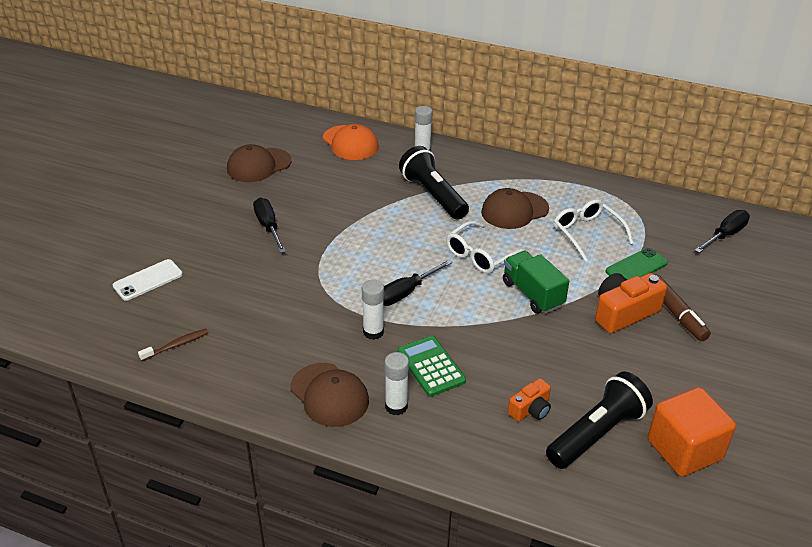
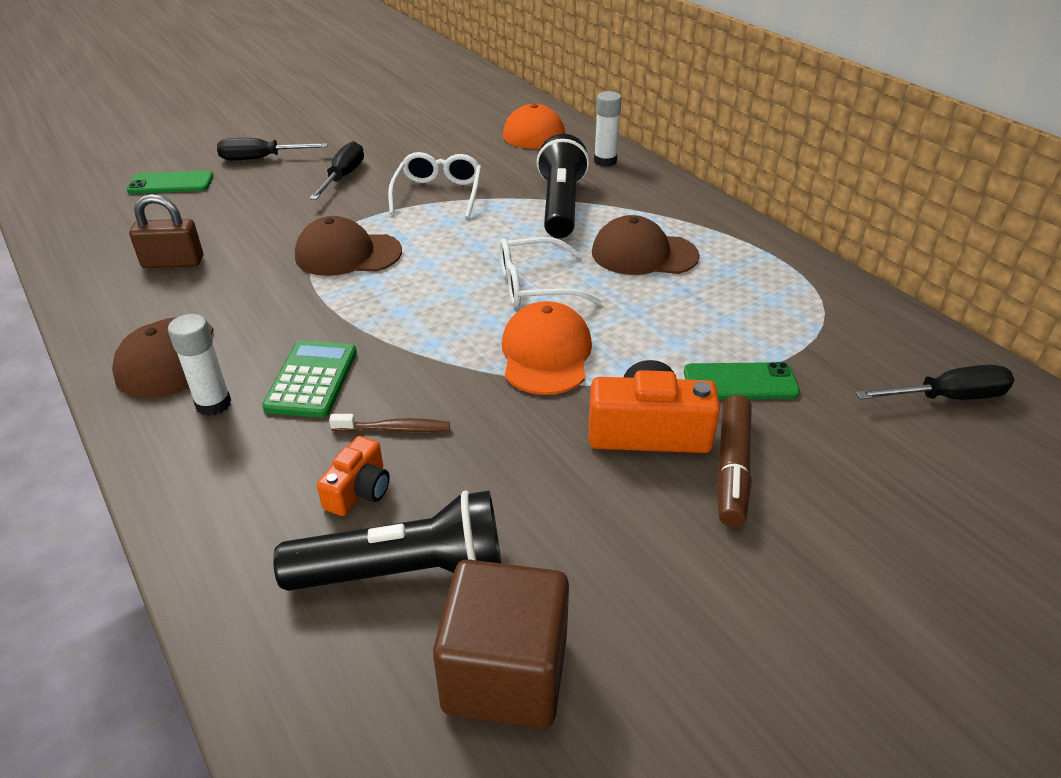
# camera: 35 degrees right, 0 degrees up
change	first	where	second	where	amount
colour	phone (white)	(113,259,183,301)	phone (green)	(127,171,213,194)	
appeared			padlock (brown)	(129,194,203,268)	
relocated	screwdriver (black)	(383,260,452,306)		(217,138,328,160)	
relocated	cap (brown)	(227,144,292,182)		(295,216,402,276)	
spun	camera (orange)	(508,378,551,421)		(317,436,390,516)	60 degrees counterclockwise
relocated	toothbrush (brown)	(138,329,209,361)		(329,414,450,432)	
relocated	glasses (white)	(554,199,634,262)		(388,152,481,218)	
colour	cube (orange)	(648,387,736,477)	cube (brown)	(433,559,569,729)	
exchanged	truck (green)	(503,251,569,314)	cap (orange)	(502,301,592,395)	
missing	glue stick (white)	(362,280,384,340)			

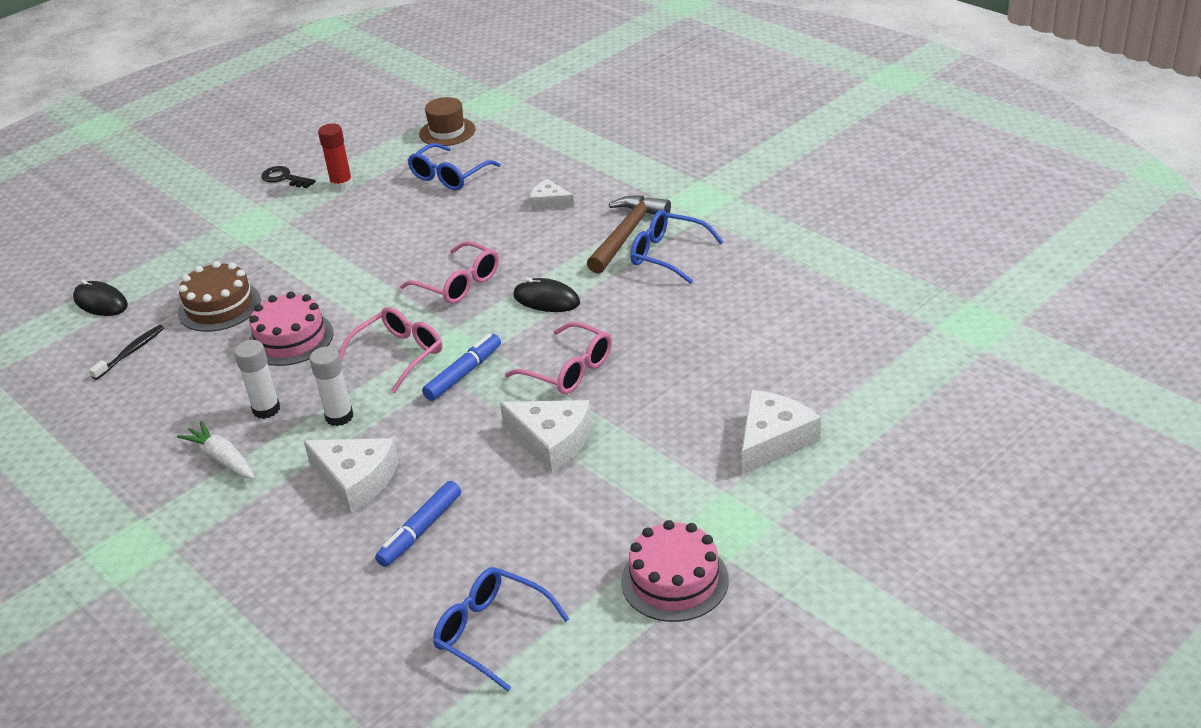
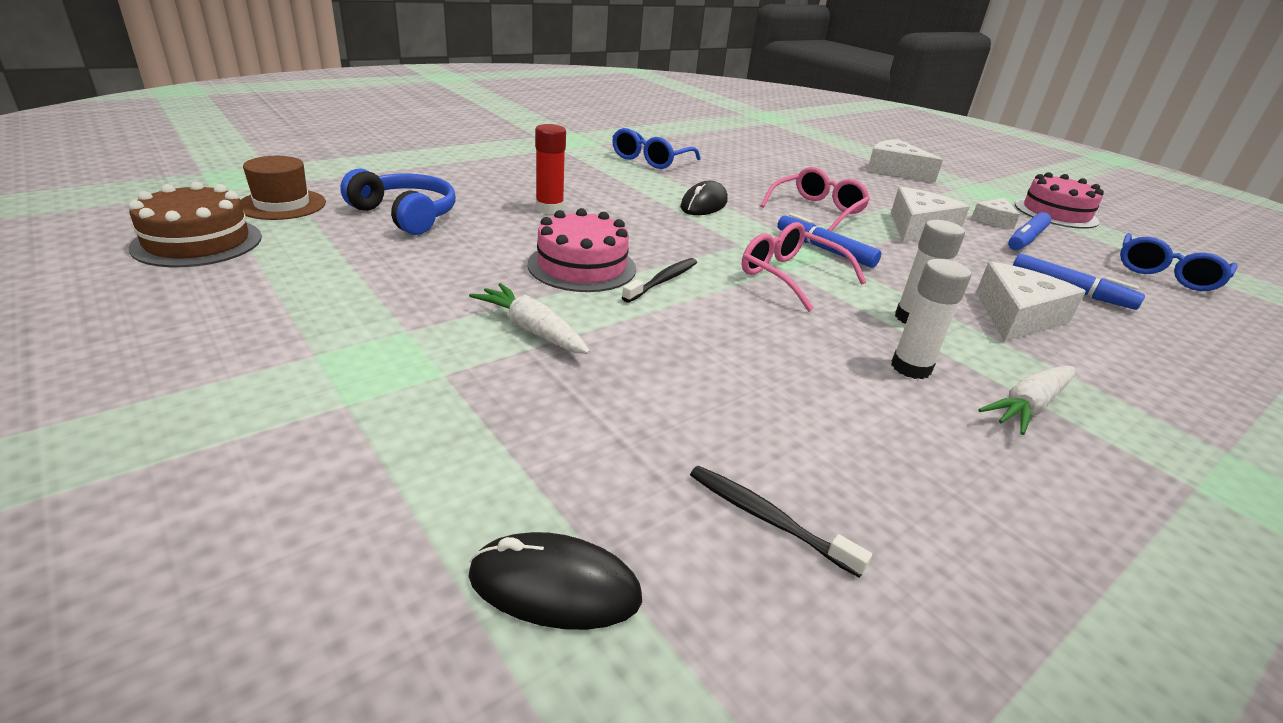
# camera: 90 degrees left, 5 degrees down
change	first	where	second	where	amount
relocated	cake (brown)	(178,261,261,332)		(128,182,262,267)	
exchanged	glasses (blue)	(408,143,501,190)	headphones (blue)	(340,168,456,235)	
spun	mouse (black)	(73,279,128,316)		(468,532,642,630)	60 degrees clockwise
appeared			carrot (white)	(469,283,590,354)	
relocated	cake (pink)	(249,291,334,366)		(527,208,636,292)	
relocated	glue stick (red)	(318,123,353,191)		(535,124,566,214)	
appeared			toothbrush (black)	(622,258,697,302)	
relocated	cheese (white)	(530,179,574,210)		(971,198,1020,229)	
appeared			marker (blue)	(1008,212,1051,250)	
missing	key (black)	(261,166,316,188)			
missing	glasses (pink)	(400,241,499,304)			
missing	hammer (brown)	(587,196,671,274)			

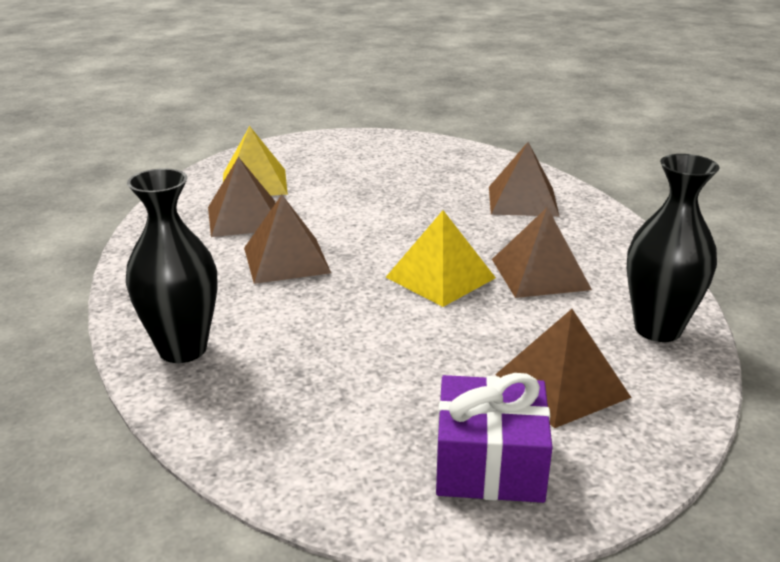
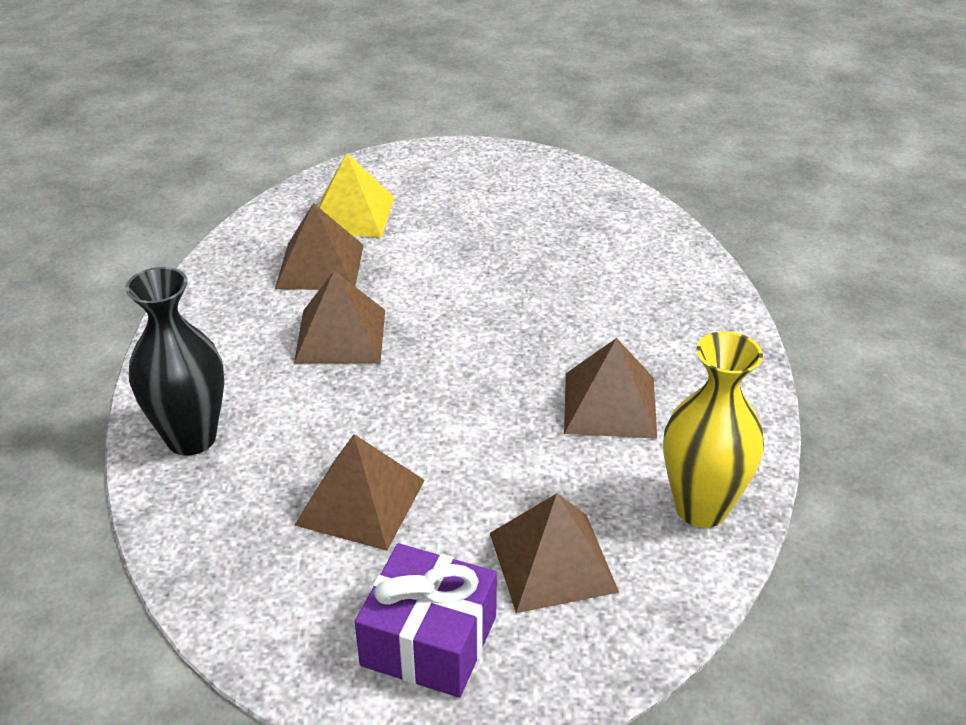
# camera: 15 degrees right, 10 degrees up
change	first	where	second	where	amount
relocated	pyramid (brown)	(489,142,560,217)		(294,434,425,551)	
colour	vase (black)	(627,154,719,342)	vase (yellow)	(663,331,764,528)	
missing	pyramid (yellow)	(386,210,496,307)			

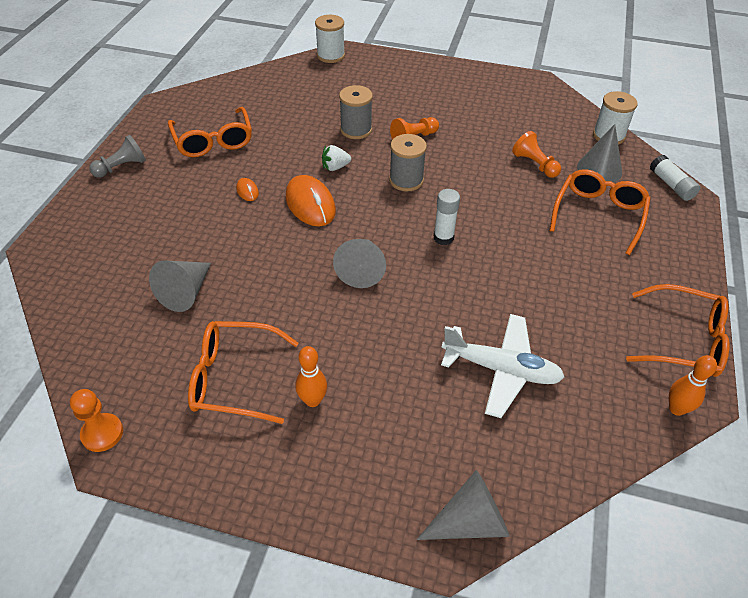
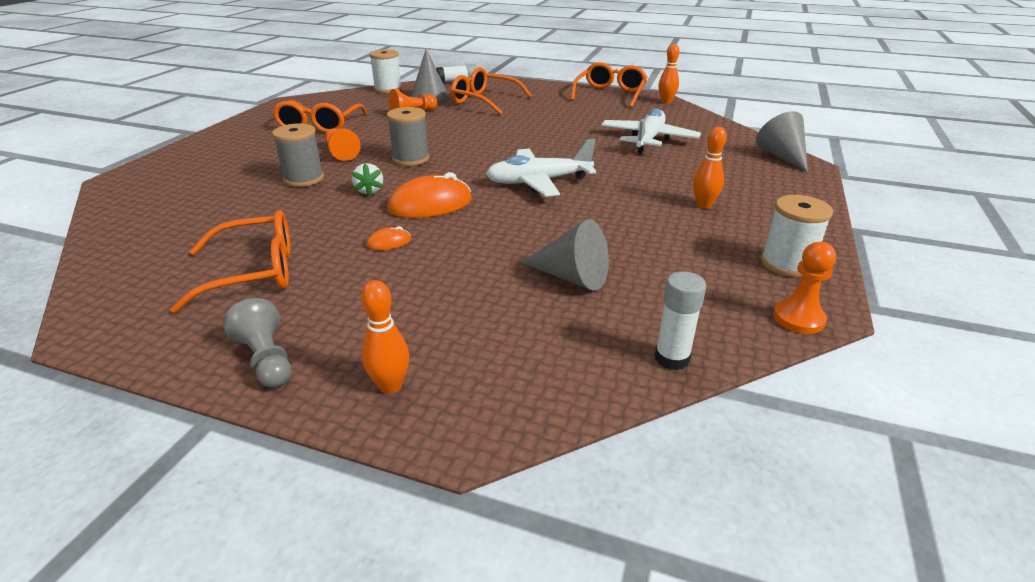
# camera: 85 degrees left, 15 degrees down
change	first	where	second	where	amount
relocated	glasses (orange)	(188,321,298,424)		(272,100,367,133)	
appeared			bowling pin (orange)	(361,280,409,394)	
exchanged	cone (grey)	(333,239,386,288)	plane (white)	(486,139,596,197)	
relocated	glue stick (white)	(434,189,460,245)		(655,271,706,370)	
relocated	spool (white)	(315,15,345,63)		(761,195,833,277)	

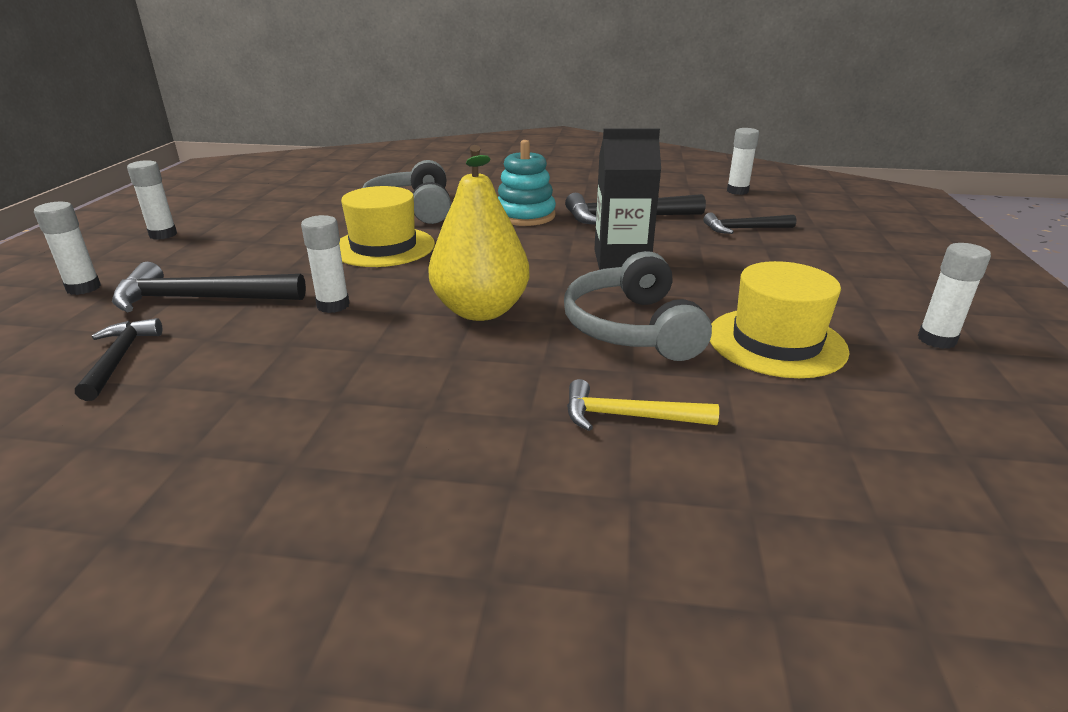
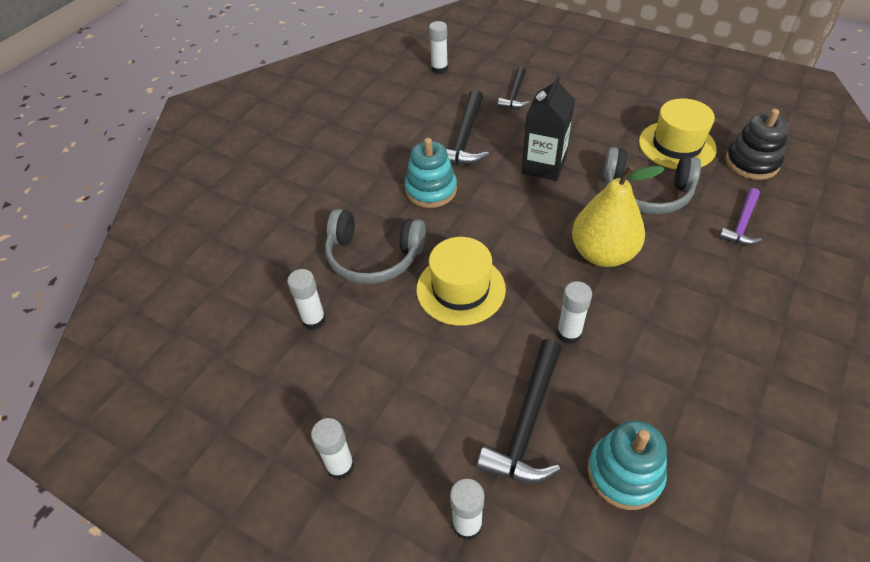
# camera: 65 degrees left, 20 degrees up
change	first	where	second	where	amount
relocated	glue stick (white)	(918,243,991,349)		(287,269,326,330)	
exchanged	hammer (black)	(75,318,162,401)	stacking toy (turquoise)	(588,420,667,510)	
colour	hammer (yellow)	(567,379,719,431)	hammer (purple)	(719,188,762,245)	
appeared			stacking toy (black)	(725,109,789,180)	

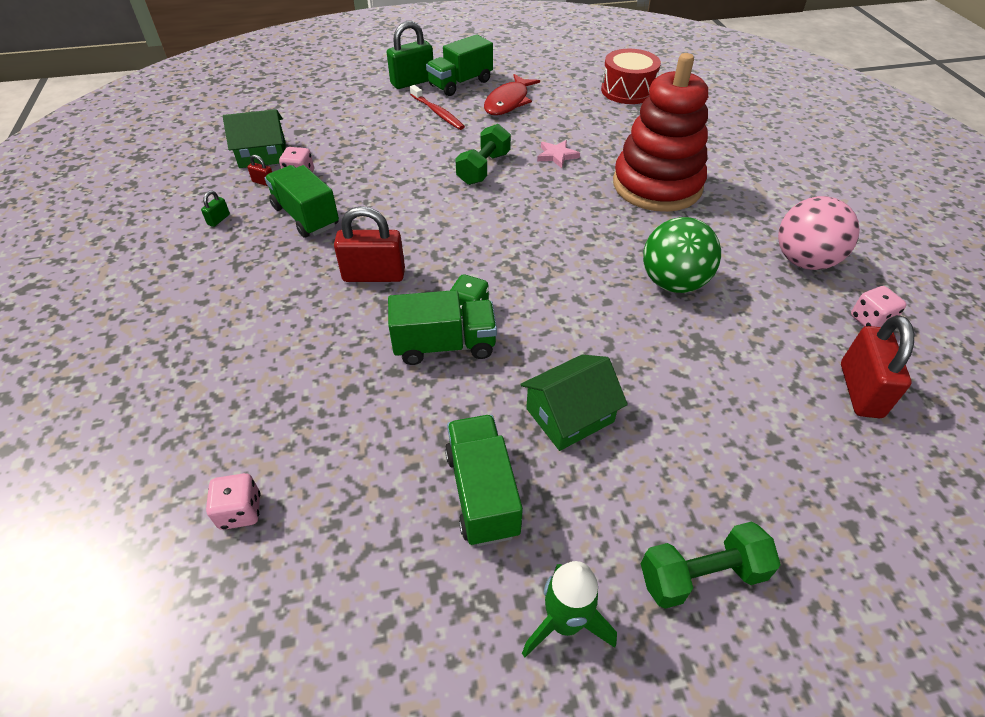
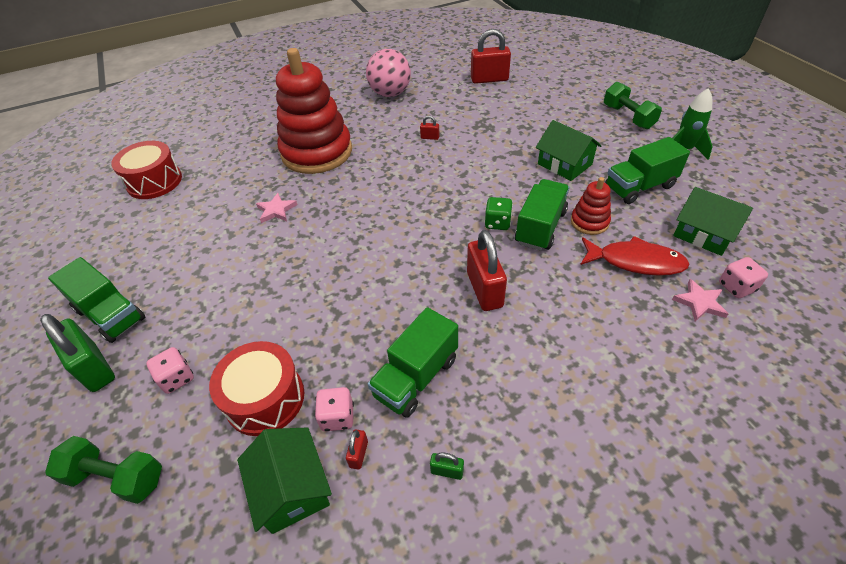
# camera: 100 degrees left, 0 degrees up
change	first	where	second	where	amount
relocated	dumbbell (green)	(455,124,511,185)		(45,436,162,504)	
relocated	dice (pink)	(851,286,906,327)		(146,347,194,394)	
appeared			drum (red)	(209,341,304,436)	
exchanged	ball (green)	(643,217,721,293)	padlock (red)	(420,116,440,140)	
spun	truck (green)	(388,290,497,365)		(515,179,570,251)	45 degrees clockwise
appeared			stacking toy (red)	(571,177,611,235)	
relocated	fish (red)	(484,74,540,115)		(580,236,689,276)	
appeared			star (pink)	(672,279,728,322)	
appeared			house (green)	(673,187,753,256)	
missing	toothbrush (red)	(410,85,465,130)			

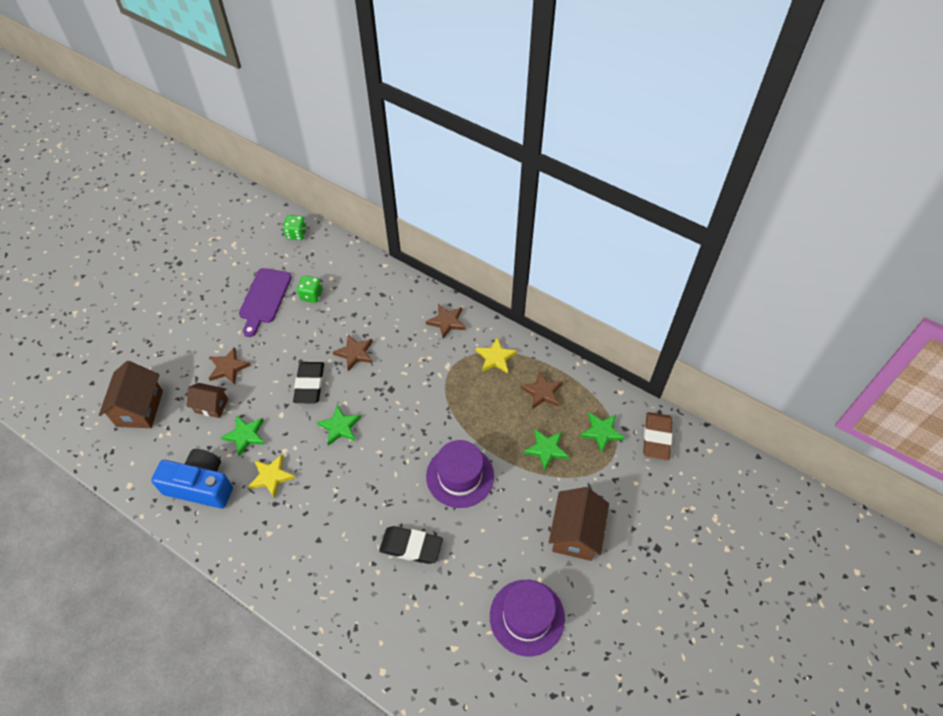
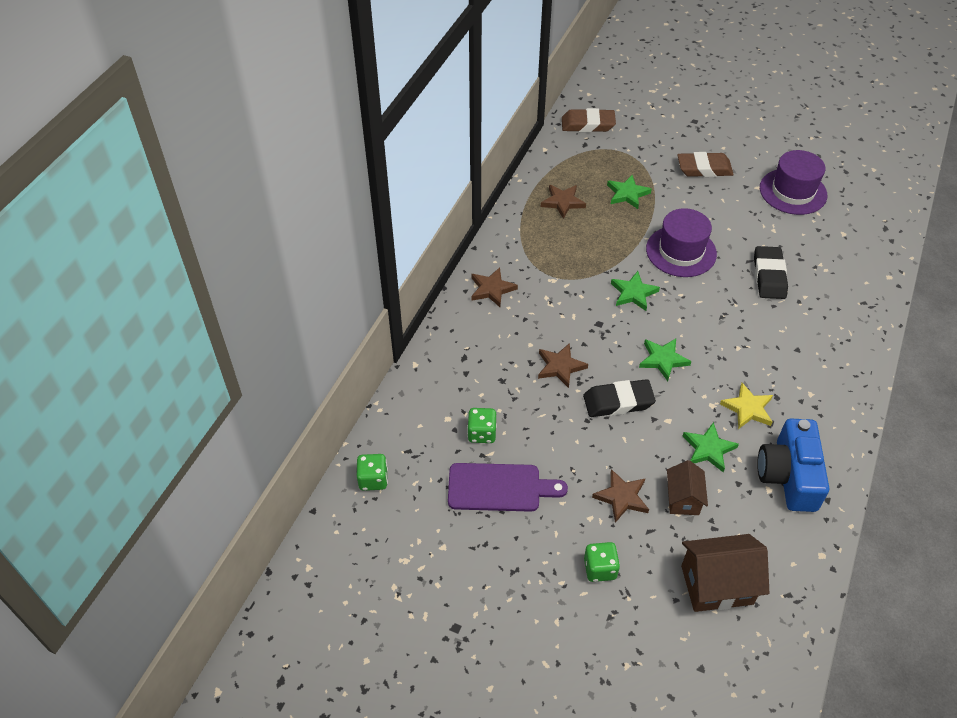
# camera: 100 degrees left, 5 degrees down
change	first	where	second	where	amount
appeared			dice (green)	(584,542,620,582)	
relocated	star (green)	(580,412,625,452)		(611,271,660,311)	
exchanged	house (brown)	(549,487,609,561)	eraser (brown)	(677,152,734,177)	
missing	star (yellow)	(476,337,517,373)			

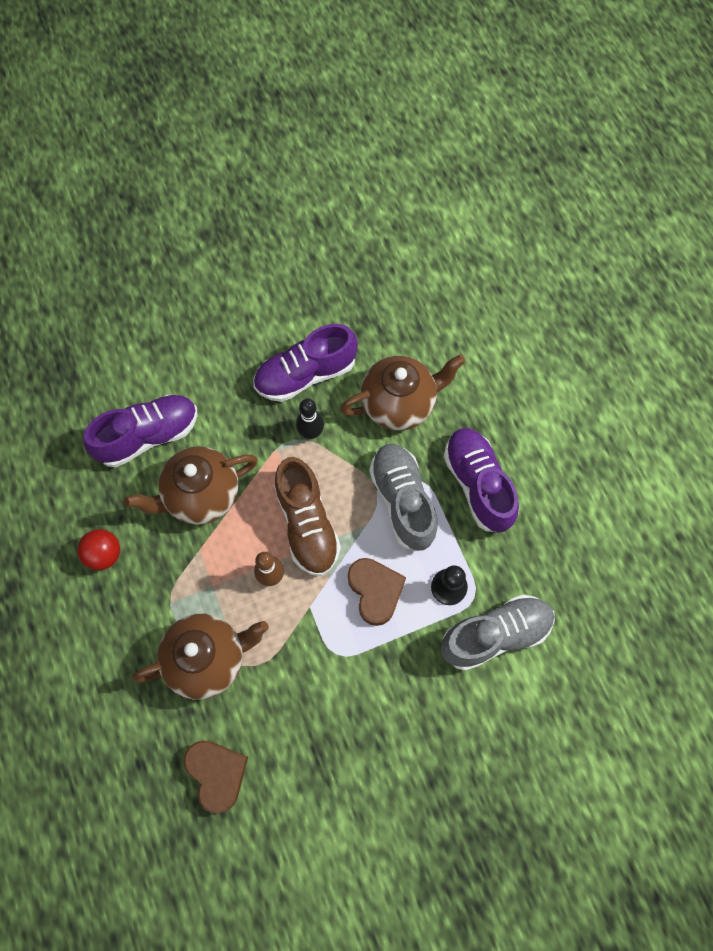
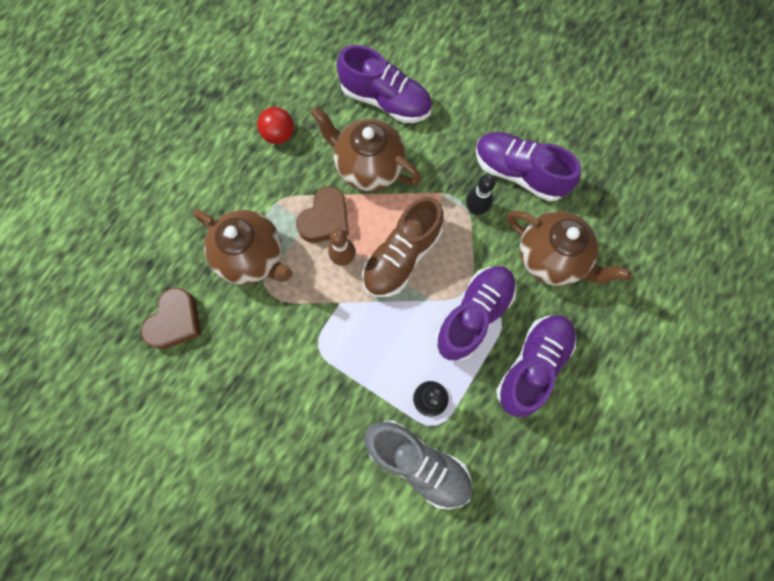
# camera: 55 degrees right, 5 degrees up
change	first	where	second	where	amount
relocated	heart (brown)	(348,558,406,626)		(296,186,349,243)	
colour	shoe (grey)	(369,444,438,551)	shoe (purple)	(435,266,517,361)	

